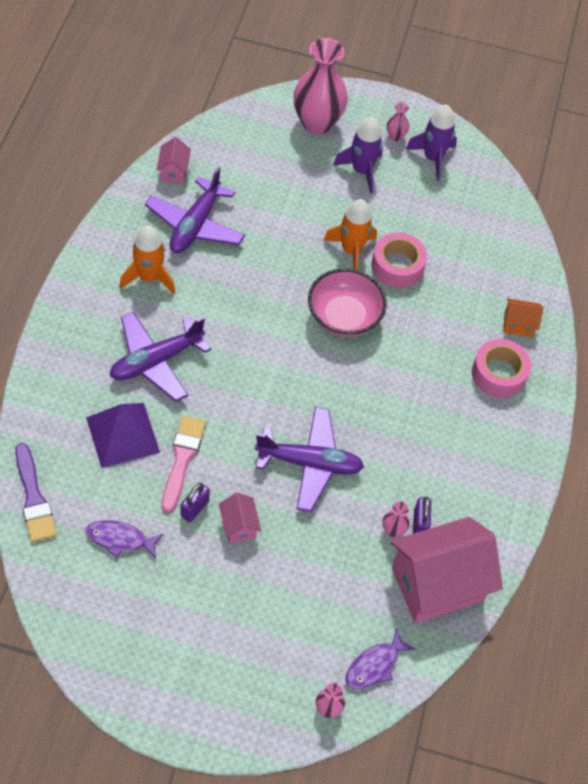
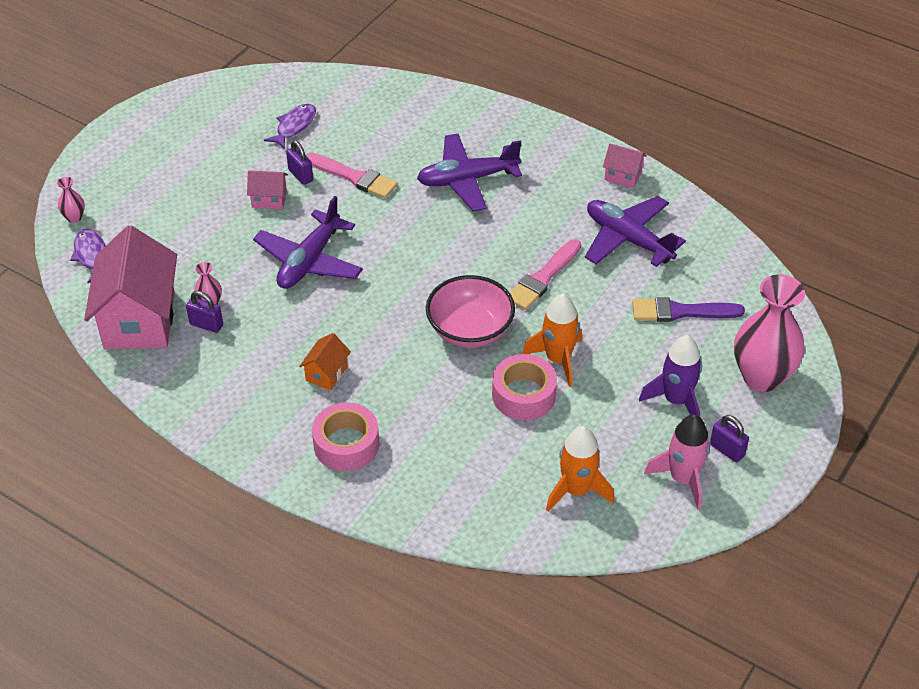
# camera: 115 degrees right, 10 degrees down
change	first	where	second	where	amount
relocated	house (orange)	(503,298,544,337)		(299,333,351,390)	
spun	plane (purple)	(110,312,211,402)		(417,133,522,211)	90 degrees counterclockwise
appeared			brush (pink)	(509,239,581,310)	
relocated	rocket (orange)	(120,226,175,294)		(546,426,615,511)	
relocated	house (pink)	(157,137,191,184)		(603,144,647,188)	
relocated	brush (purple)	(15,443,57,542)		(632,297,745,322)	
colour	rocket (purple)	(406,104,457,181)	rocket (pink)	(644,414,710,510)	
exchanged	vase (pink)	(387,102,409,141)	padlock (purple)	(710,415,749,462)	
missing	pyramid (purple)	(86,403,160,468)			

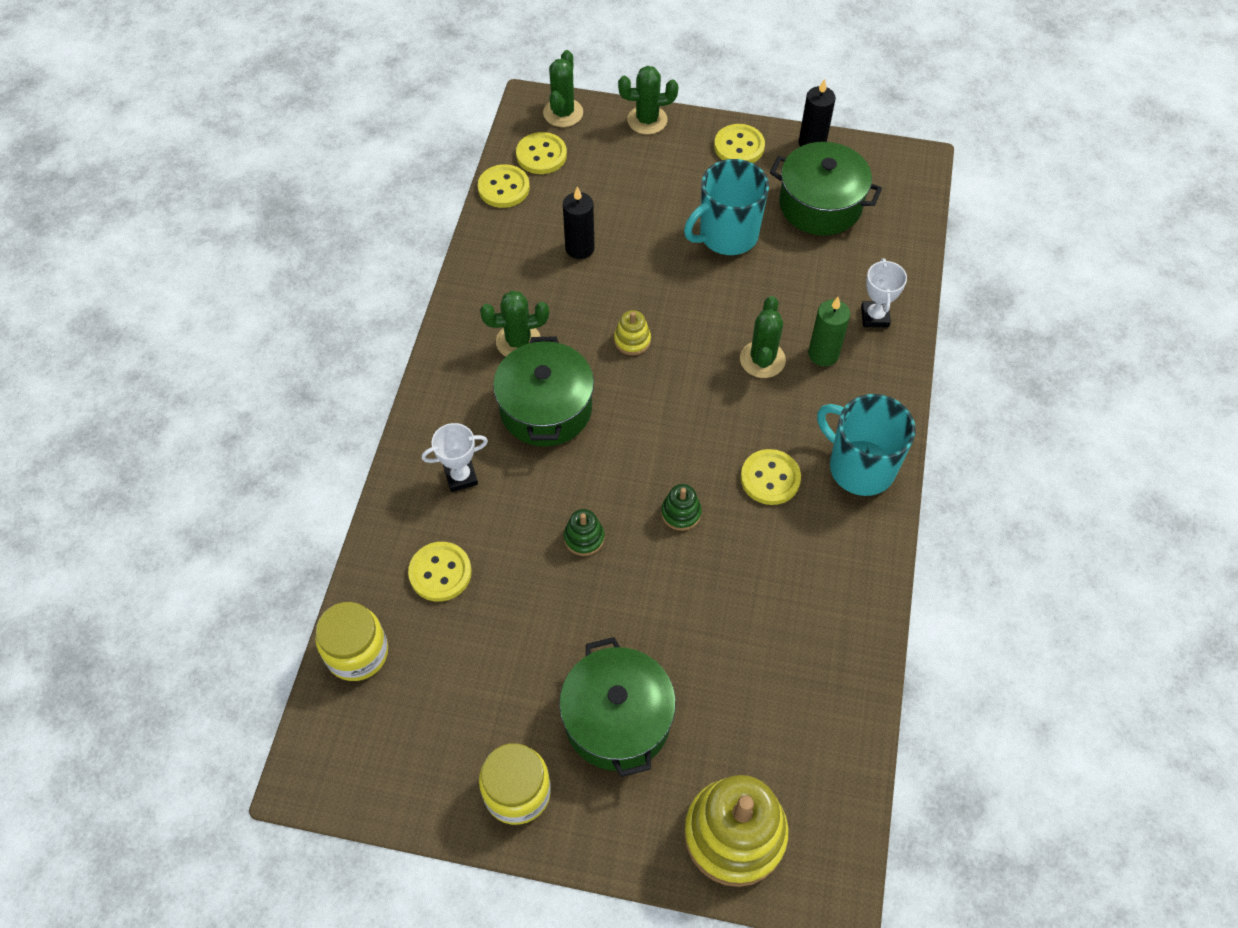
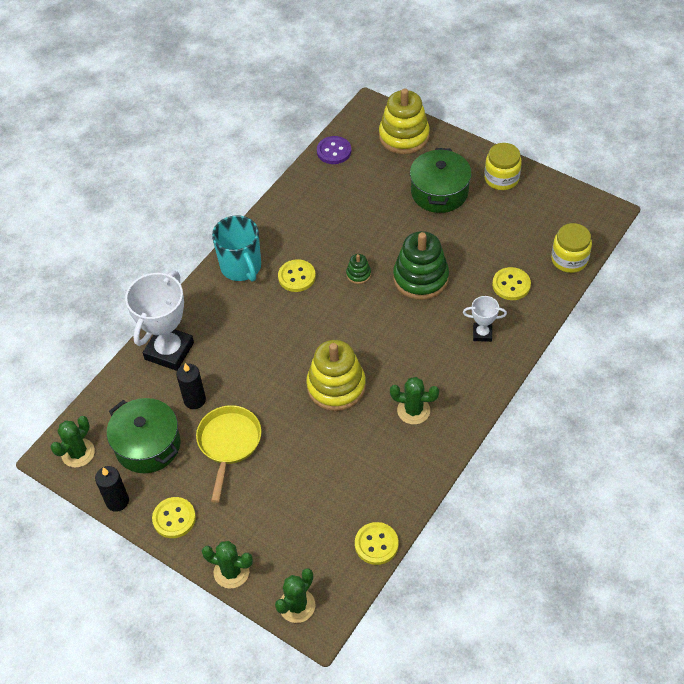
# camera: 155 degrees left, 5 degrees down
change	first	where	second	where	amount
relocated	cactus (green)	(740,296,786,378)		(51,416,95,468)	
size	trophy (white)	(861,258,907,327)		(125,271,194,371)	x2.03
relocated	candle (black)	(563,187,595,259)		(176,363,206,409)	
exchanged	mug (turquoise)	(684,159,769,255)	pan (yellow)	(196,405,261,503)	
size	stacking toy (yellow)	(614,310,651,355)		(306,340,366,411)	x2.22
appeared			button (purple)	(317,136,351,164)	
size	stacking toy (green)	(564,509,604,556)		(393,231,449,300)	x2.22
missing	pot (green)	(493,336,594,447)			
missing	button (yellow)	(516,132,567,174)			
missing	candle (green)	(808,297,850,366)			

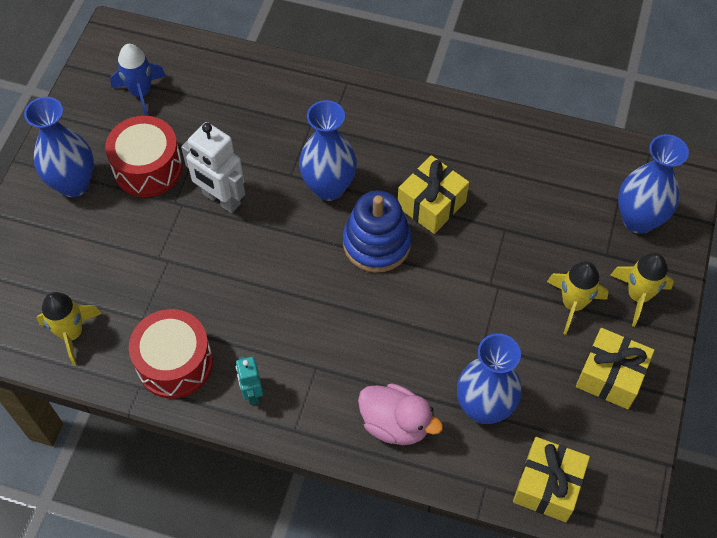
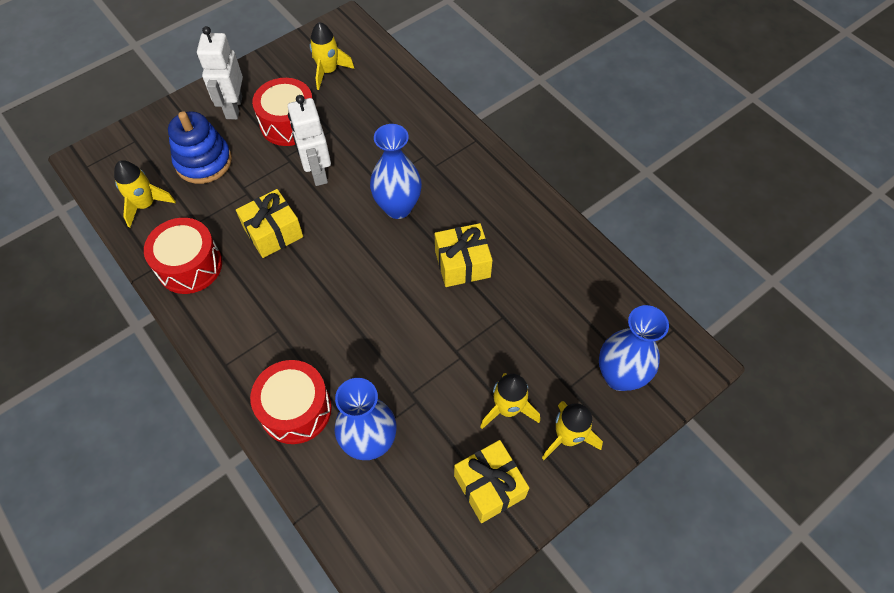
# camera: 35 degrees right, 0 degrees up
change	first	where	second	where	amount
relocated	stacking toy (blue)	(343,191,412,273)		(168,111,232,184)	
exchanged	vase (blue)	(24,97,94,197)	robot (white)	(197,26,243,119)	
relocated	gift (yellow)	(513,437,590,522)		(236,189,303,258)	
exchanged	duck (pink)	(358,383,443,445)	drum (red)	(250,360,332,444)	
colour	rocket (blue)	(110,44,166,116)	rocket (yellow)	(310,22,354,90)	
missing	robot (turquoise)	(236,356,263,405)			

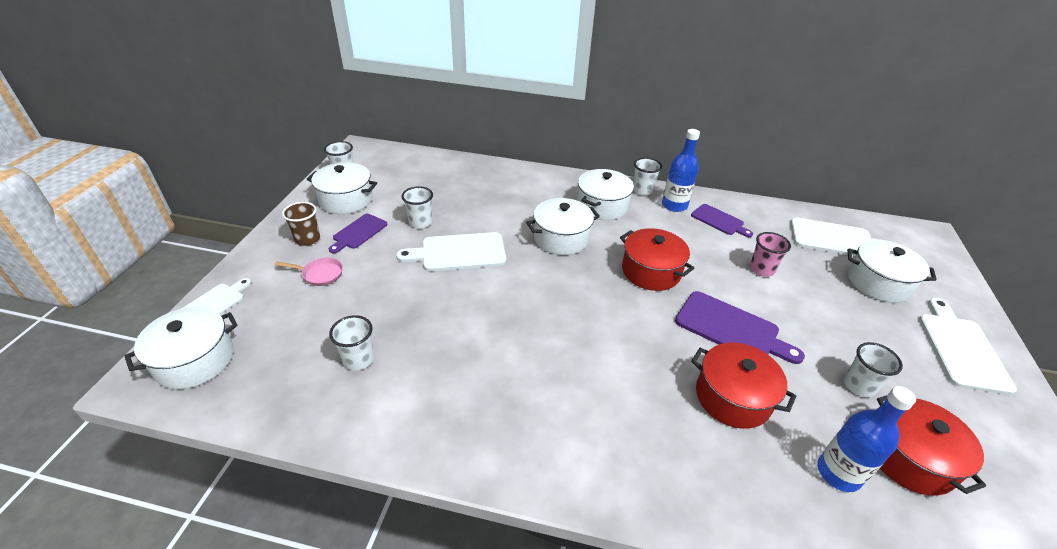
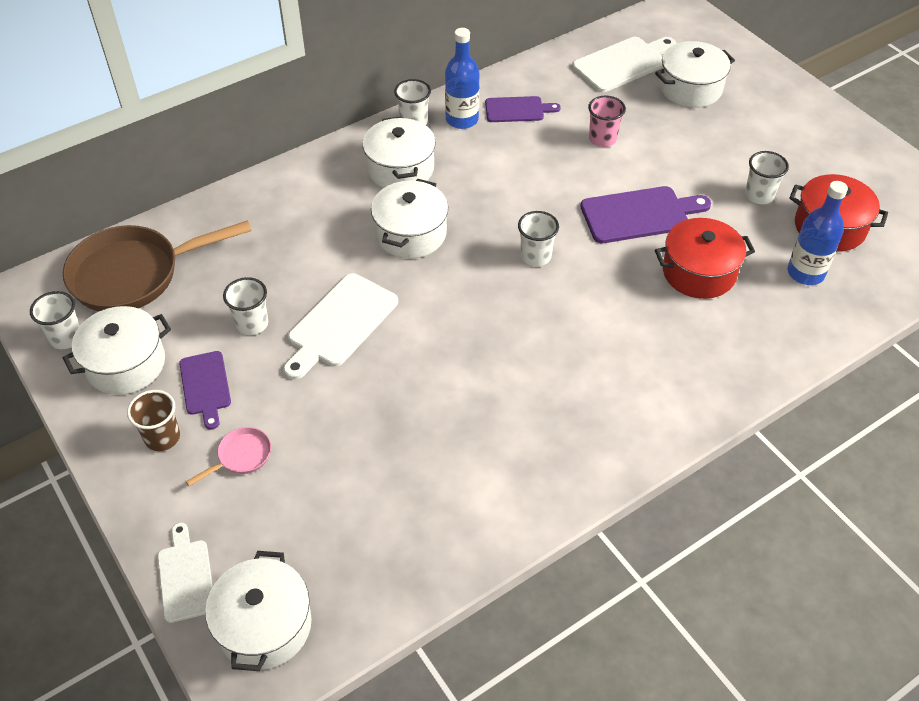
# camera: 45 degrees left, 10 degrees up
change	first	where	second	where	amount
appeared			pan (brown)	(63,220,251,311)	
relocated	cup (white)	(329,315,374,370)		(518,211,559,266)	
missing	pot (red)	(620,228,694,291)			
missing	cutting board (white)	(919,298,1017,395)			

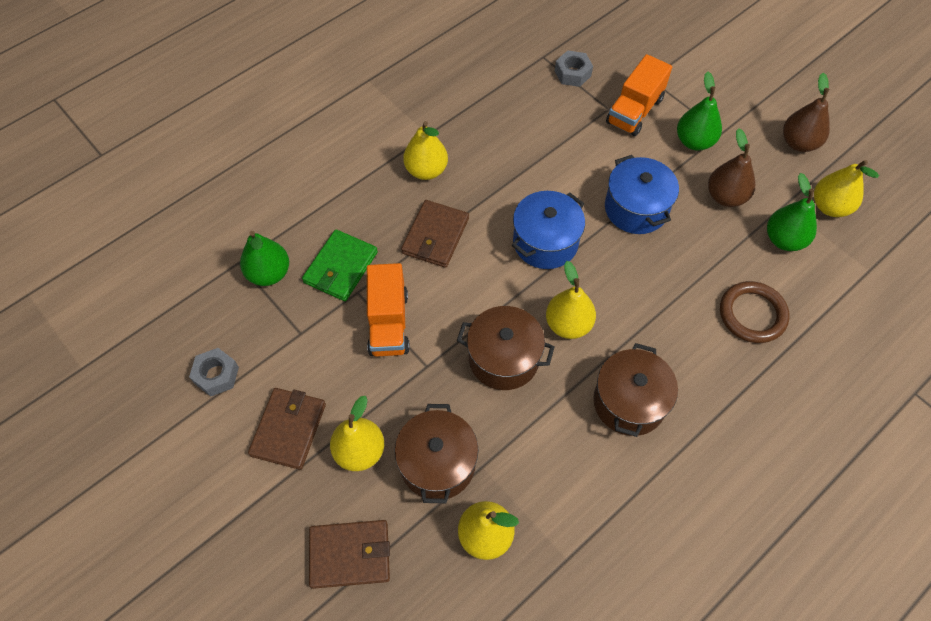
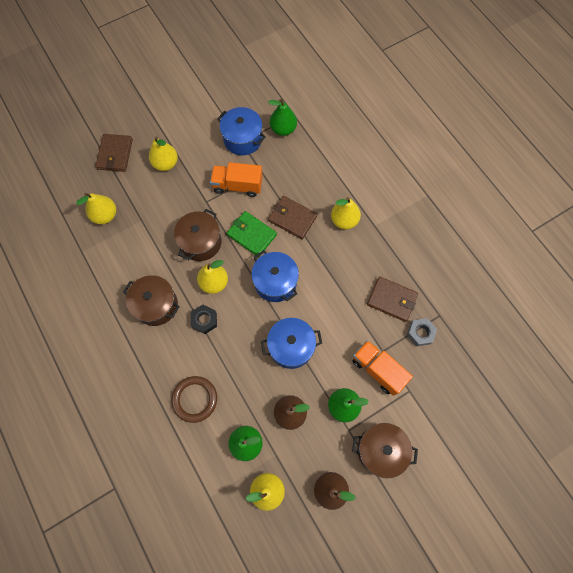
# camera: 100 degrees right, 10 degrees up
change	first	where	second	where	amount
appeared			nut (black)	(191,305,217,334)	
appeared			pot (blue)	(217,107,266,155)	
relocated	wallet (green)	(302,229,378,301)		(227,211,277,257)	
relocated	pot (brown)	(394,404,479,503)		(352,423,418,478)	
relocated	wallet (brown)	(248,388,326,470)		(367,276,418,322)	
missing	nut (grey)	(189,348,239,397)			

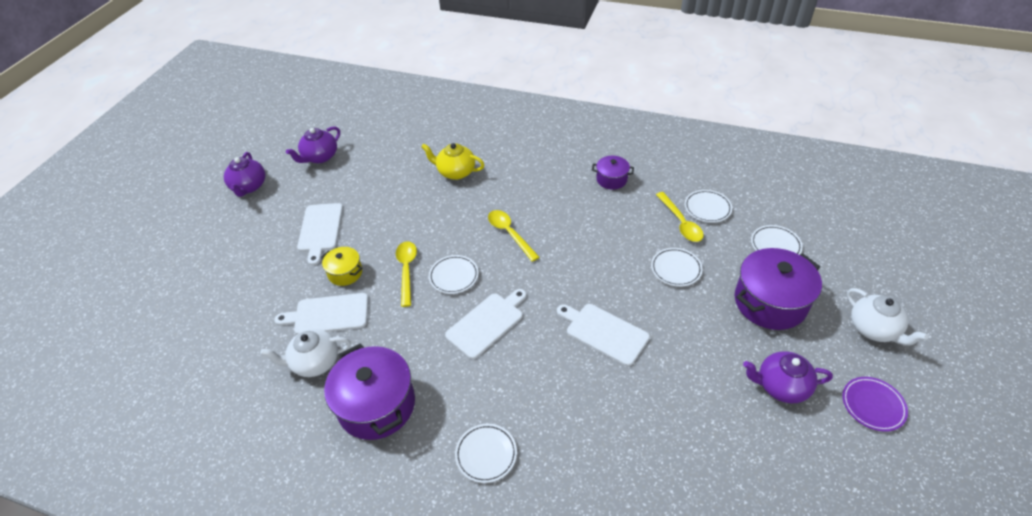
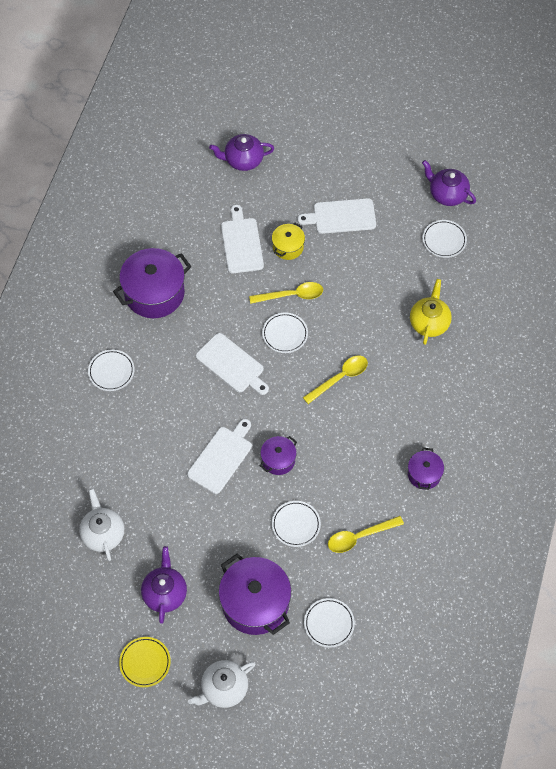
# camera: 85 degrees right, 15 degrees up
change	first	where	second	where	amount
relocated	teapot (white)	(260,329,351,377)		(79,488,124,561)	
colour	plate (purple)	(842,377,908,432)	plate (yellow)	(119,637,171,687)	
relocated	teapot (purple)	(224,152,266,197)		(209,134,274,171)	
appeared			pot (purple)	(260,436,297,475)	
relocated	plate (white)	(685,190,732,223)		(423,220,467,258)	

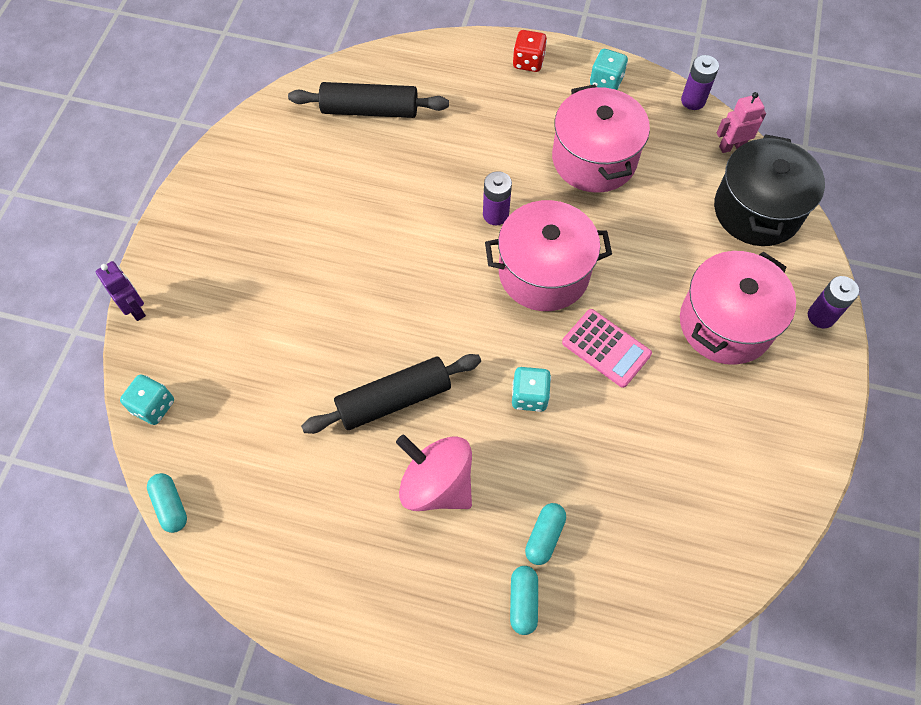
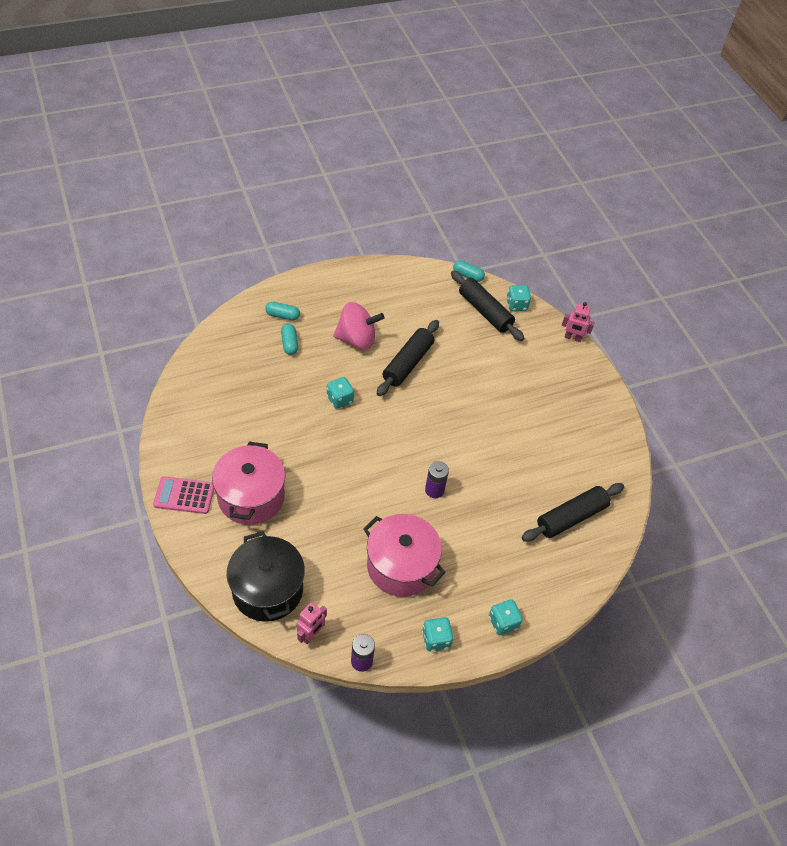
# camera: 140 degrees right, 10 degrees down
change	first	where	second	where	amount
relocated	calculator (pink)	(562,309,652,388)		(153,476,214,514)	
spun	capsule (turquoise)	(510,566,538,635)		(265,302,300,321)	45 degrees counterclockwise
appeared			rolling pin (black)	(451,270,524,341)	
colour	dice (red)	(513,30,547,72)	dice (turquoise)	(489,599,523,635)	
colour	robot (purple)	(96,261,146,321)	robot (pink)	(562,302,595,342)	
missing	pot (pink)	(485,200,612,311)			
missing	battery (purple)	(808,276,859,329)			

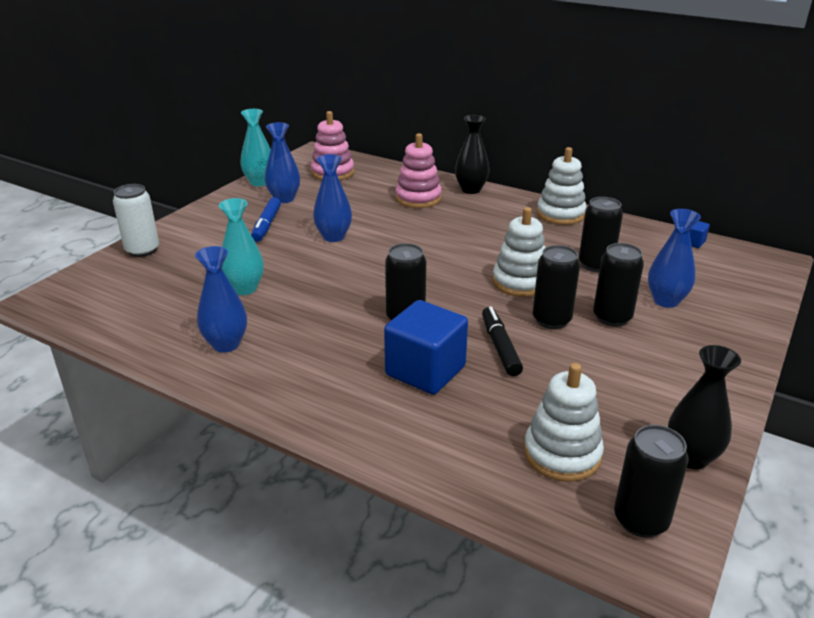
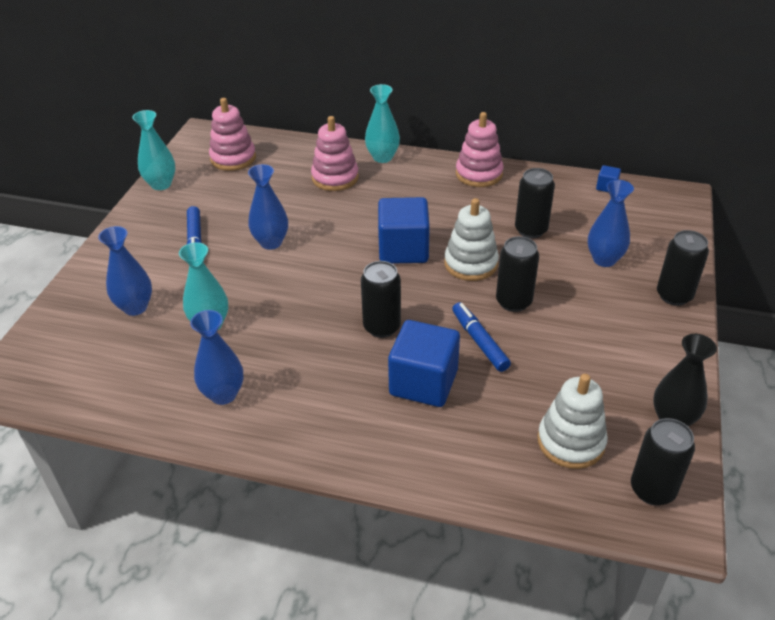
# camera: 15 degrees left, 10 degrees up
change	first	where	second	where	amount
relocated	vase (blue)	(265,122,300,203)		(98,226,152,316)	
colour	vase (black)	(455,115,490,194)	vase (turquoise)	(365,84,400,163)	
appeared			cube (blue)	(378,197,430,264)	
colour	marker (black)	(482,306,523,376)	marker (blue)	(452,302,511,372)	
colour	stacking toy (white)	(537,147,587,225)	stacking toy (pink)	(456,112,504,187)	
relocated	can (black)	(593,243,644,326)		(657,230,709,306)	
missing	can (white)	(113,184,159,257)			

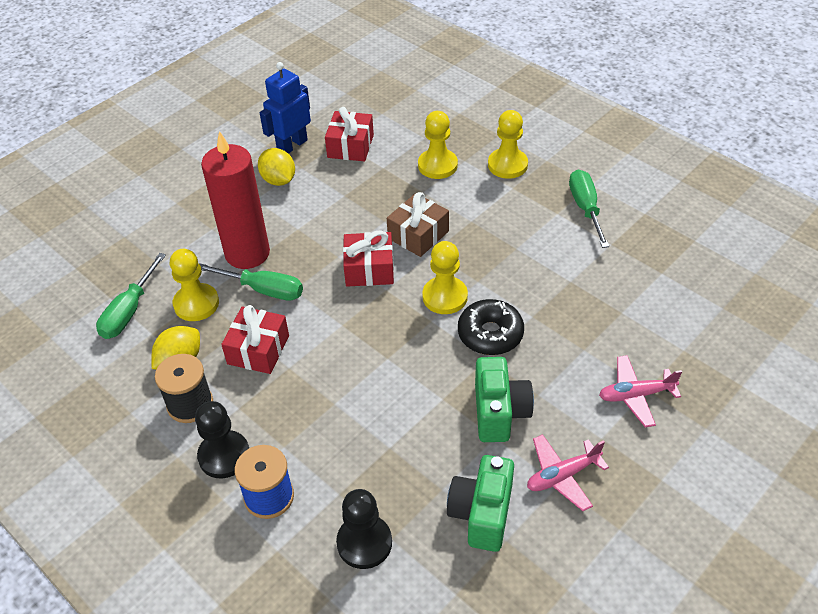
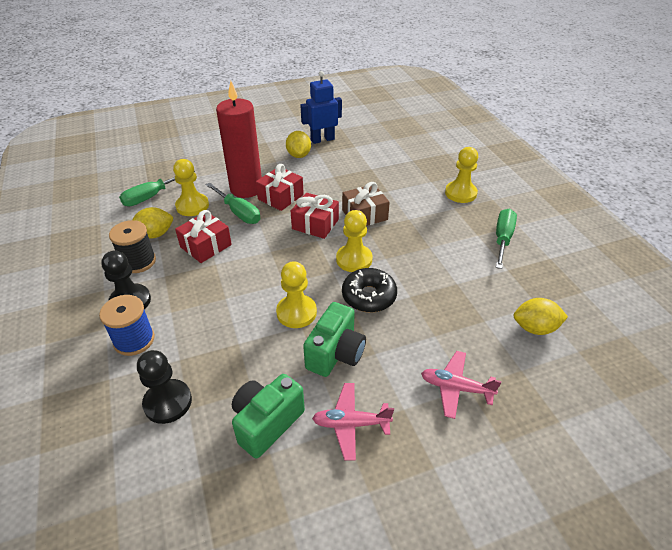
# camera: 25 degrees right, 5 degrees down
change	first	where	second	where	amount
relocated	gift (red)	(325,107,374,161)		(256,164,304,211)	
relocated	pawn (yellow)	(418,111,458,179)		(276,261,317,328)	
appeared			lemon (yellow)	(514,298,568,335)	

